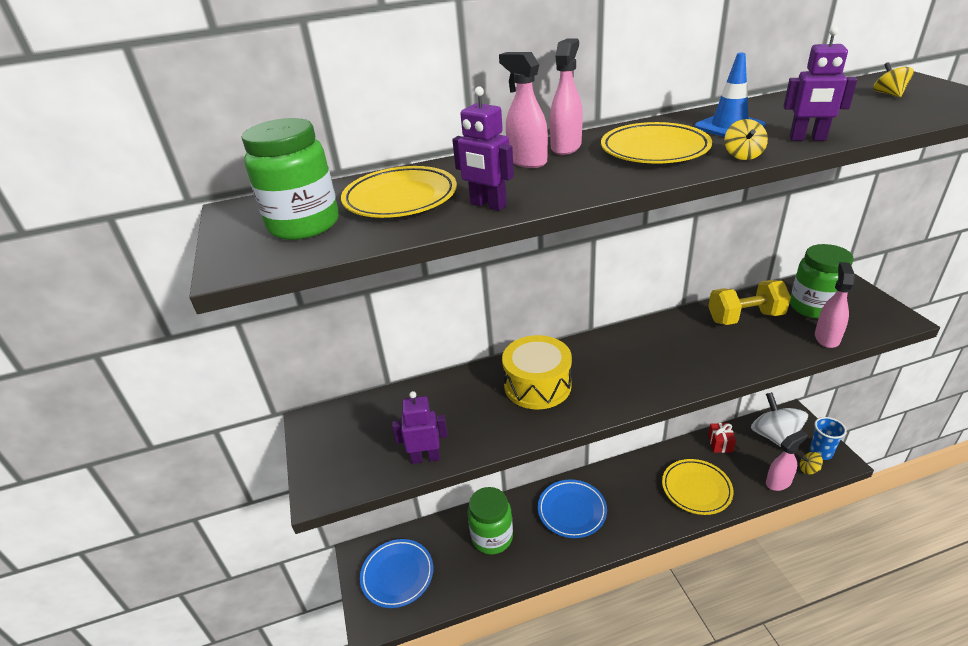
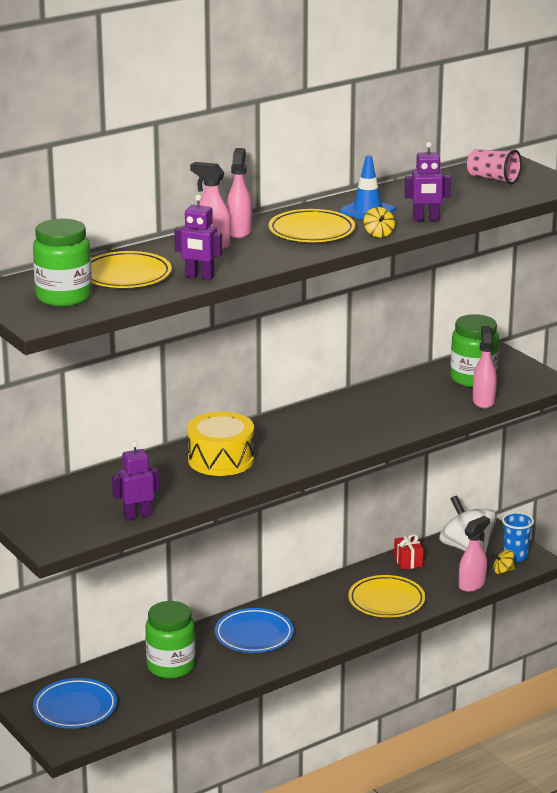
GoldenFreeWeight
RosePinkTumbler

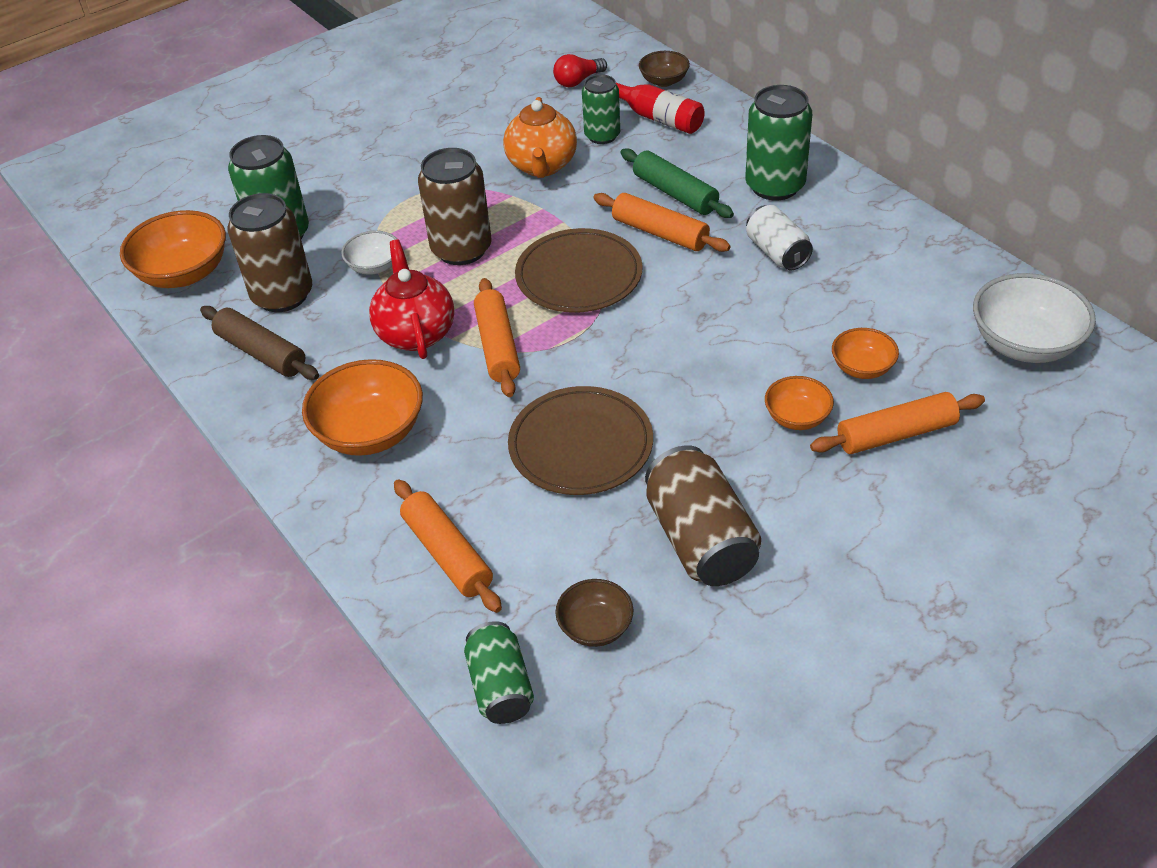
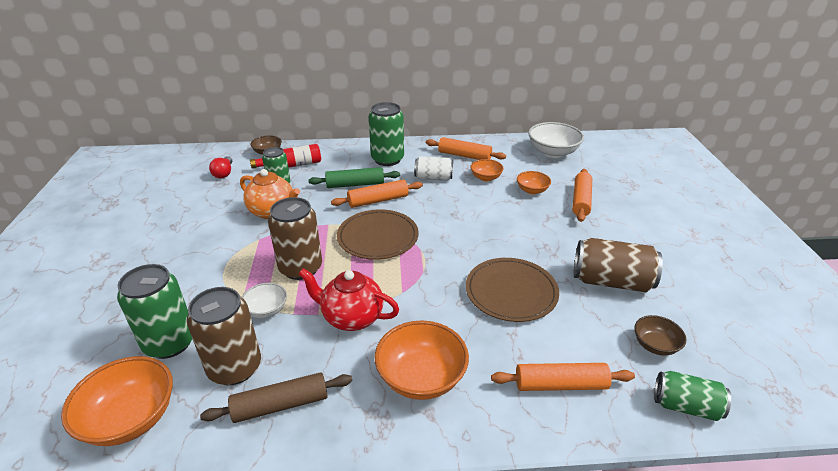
OrangeDoughRoller (2nd from left)
OrangeDeepDish (3rd from left)

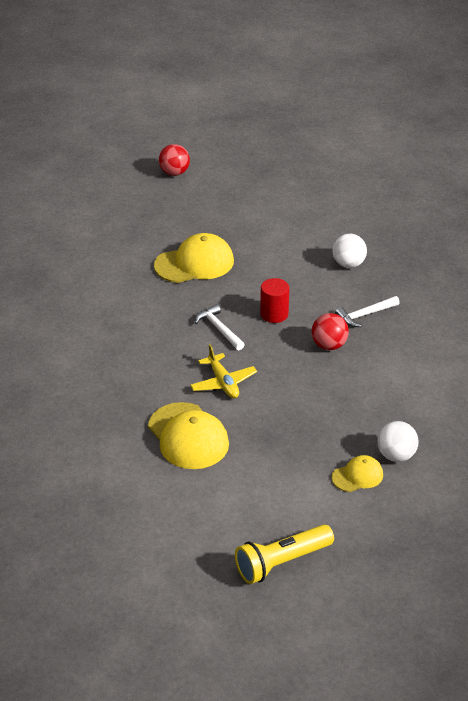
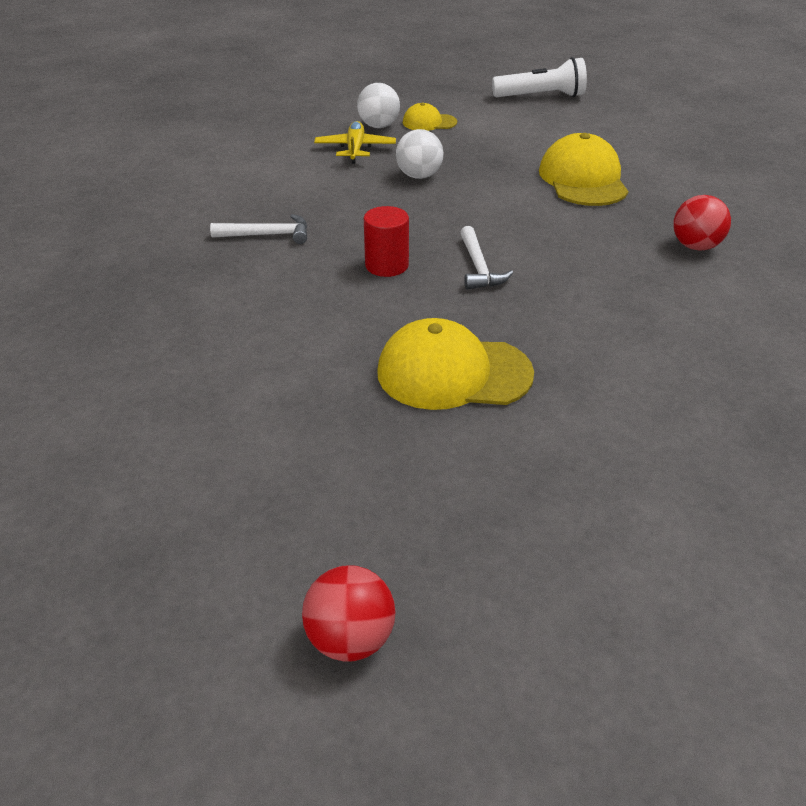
GoldenPlane
CrimsonBall (2nd from left)
PureWhiteBall (2nd from left)
PureWhiteTorch

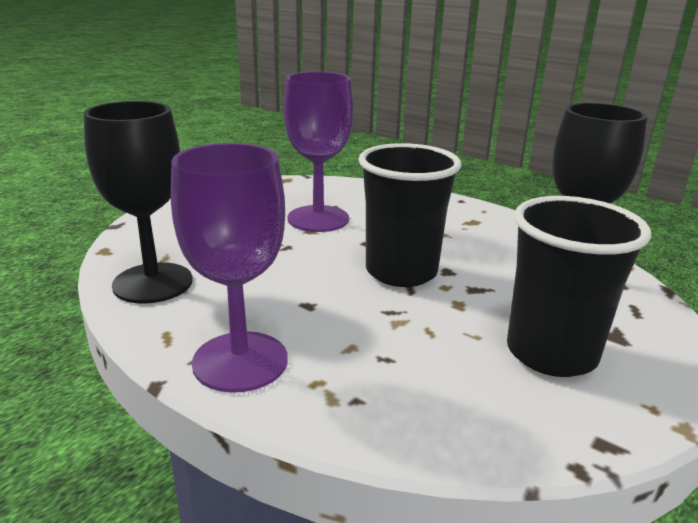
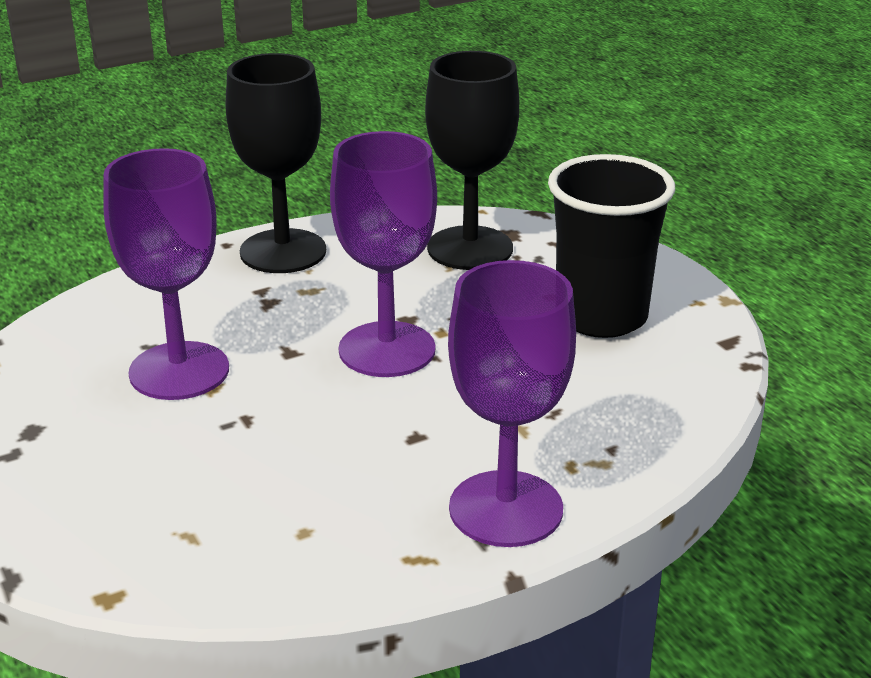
EbonyWineGlass (1st from left)
RoyalPurpleWineGlass (2nd from left)

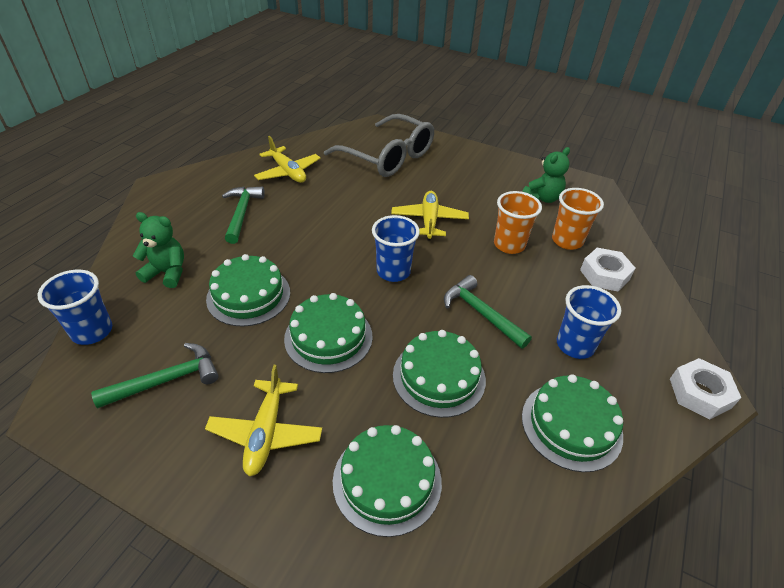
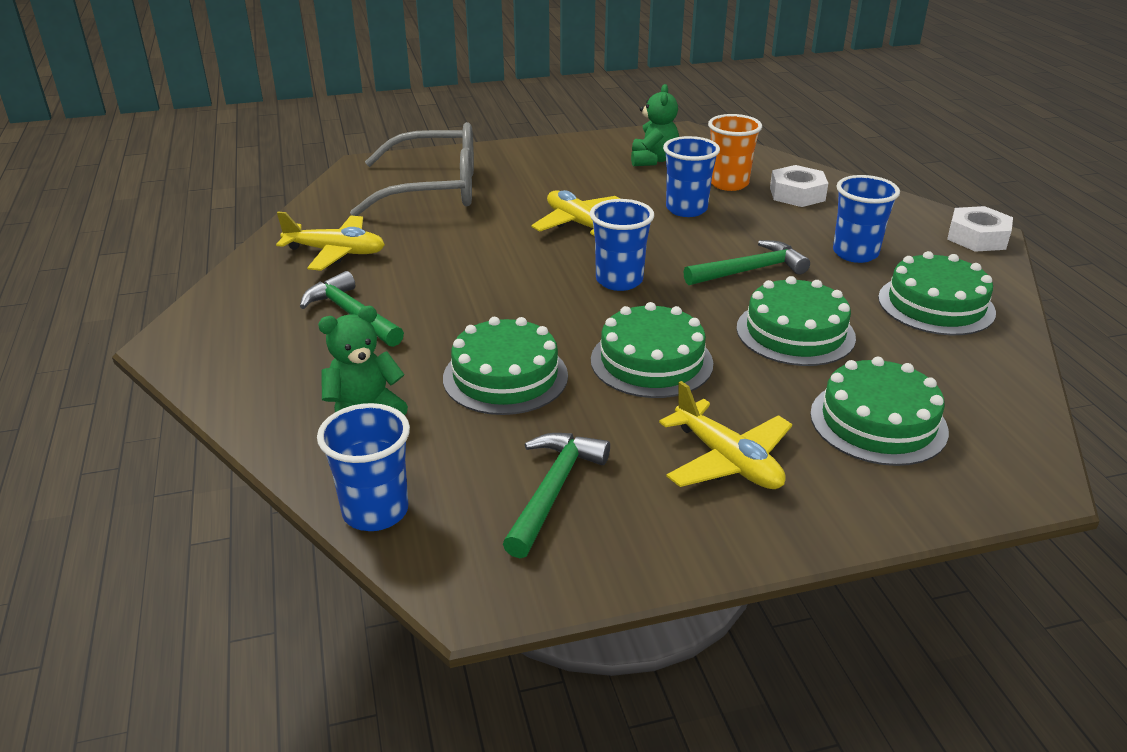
RoyalBlueTumbler (3rd from left)
GreenHammer (3rd from left)

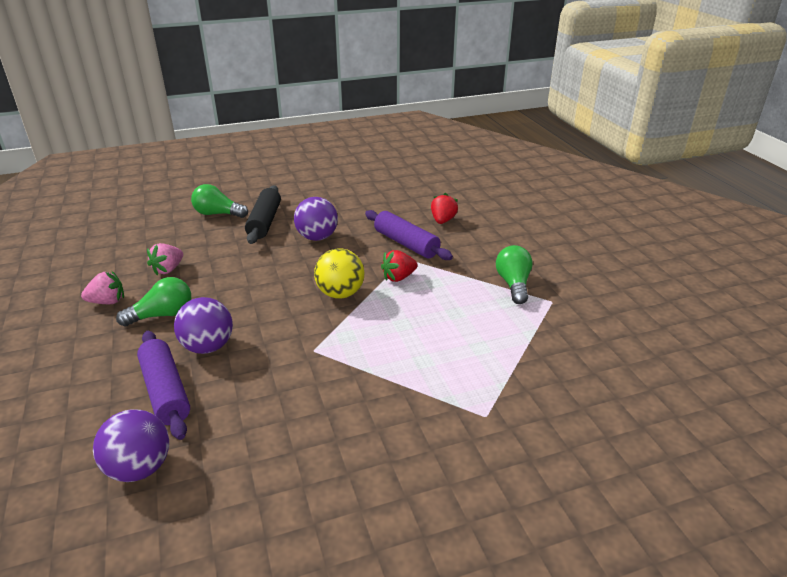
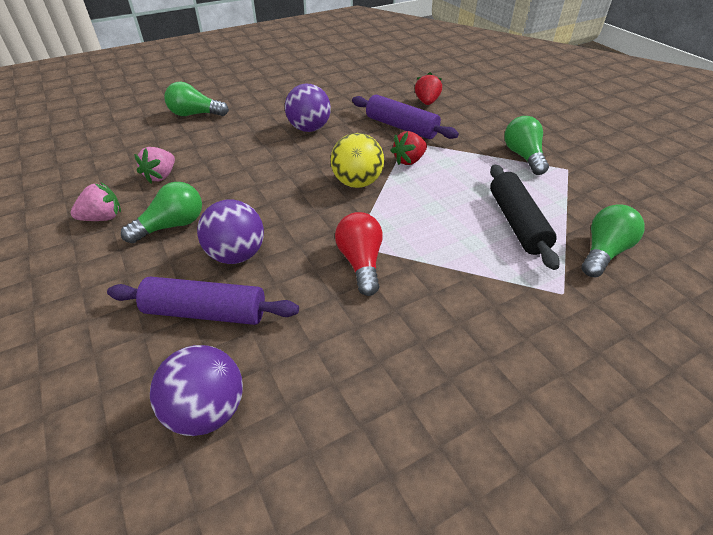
CrimsonLightBulb
GreenLightBulb (4th from left)
EbonyDoughRoller
RoyalPurpleDoughRoller (1st from left)

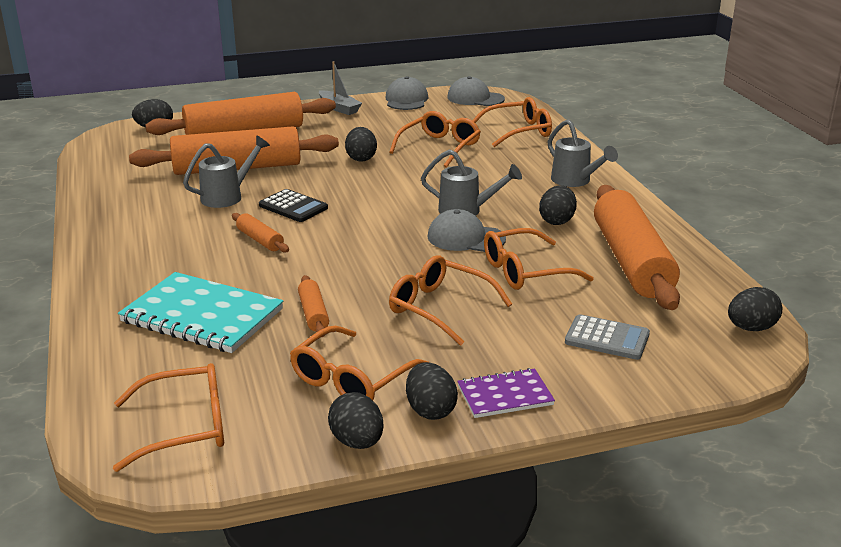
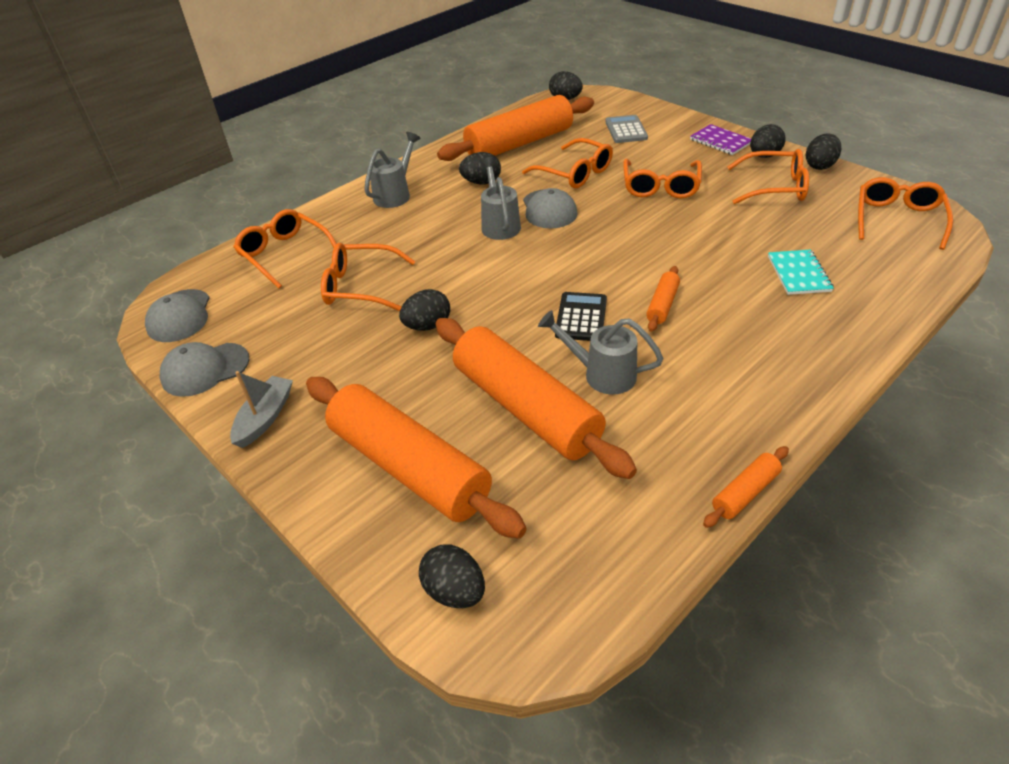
OrangeDoughRoller (5th from left)
OrangeSpectacles (6th from left)
TealExerciseBook

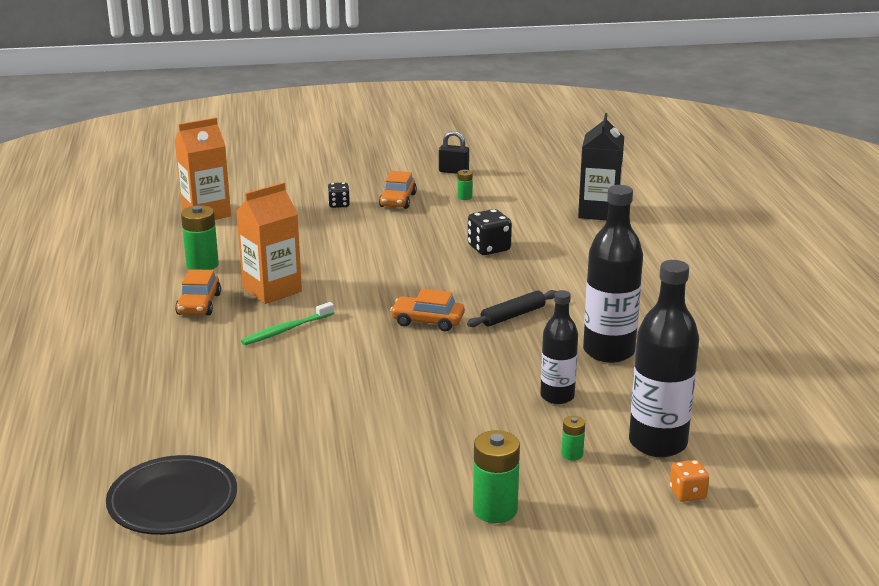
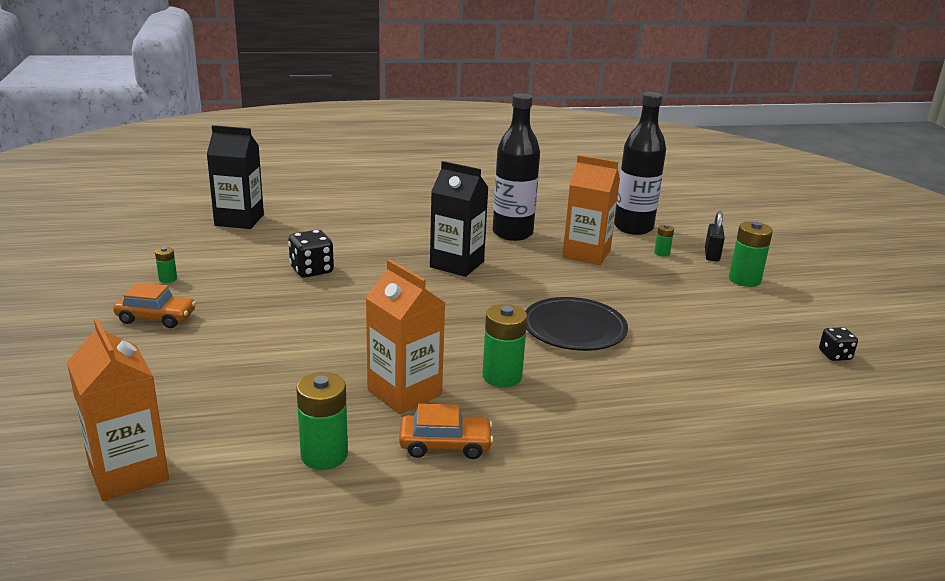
OrangeCar (3rd from left in the first image)
OrangeGameDie
EbonyFlatDish
EbonyGameDie (2nd from left)
EbonyPadlock
GreenPowerCell (3rd from left)
EbonyCarton (2nd from left)
OrangeCarton (3rd from left)

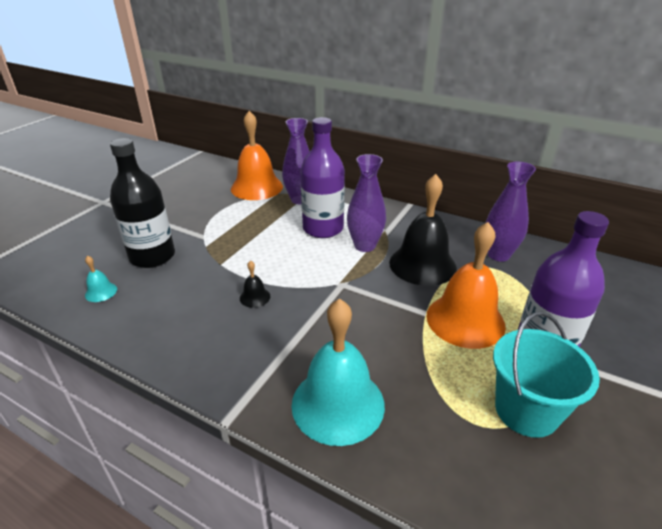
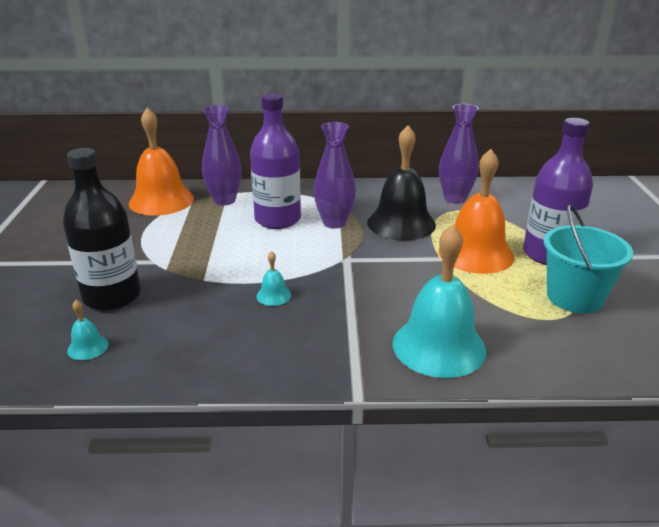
TealBell (2nd from left)

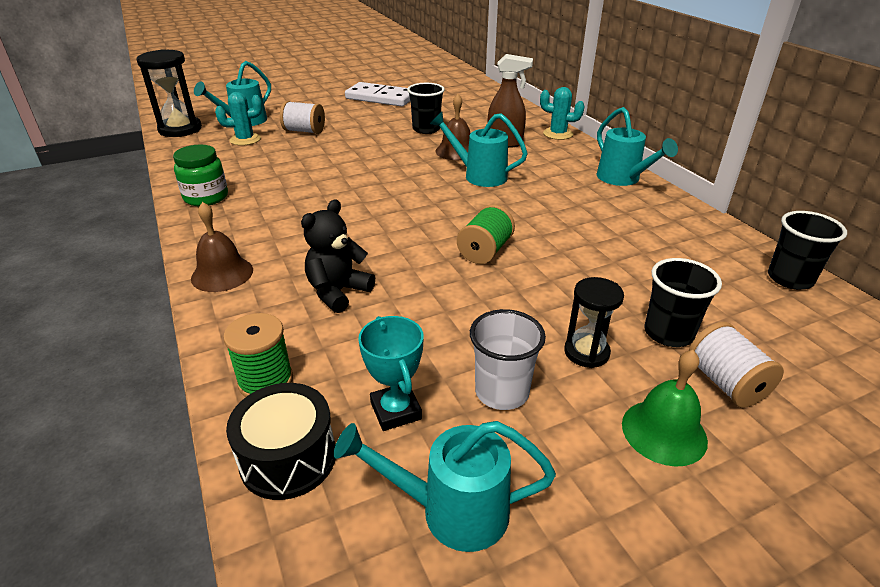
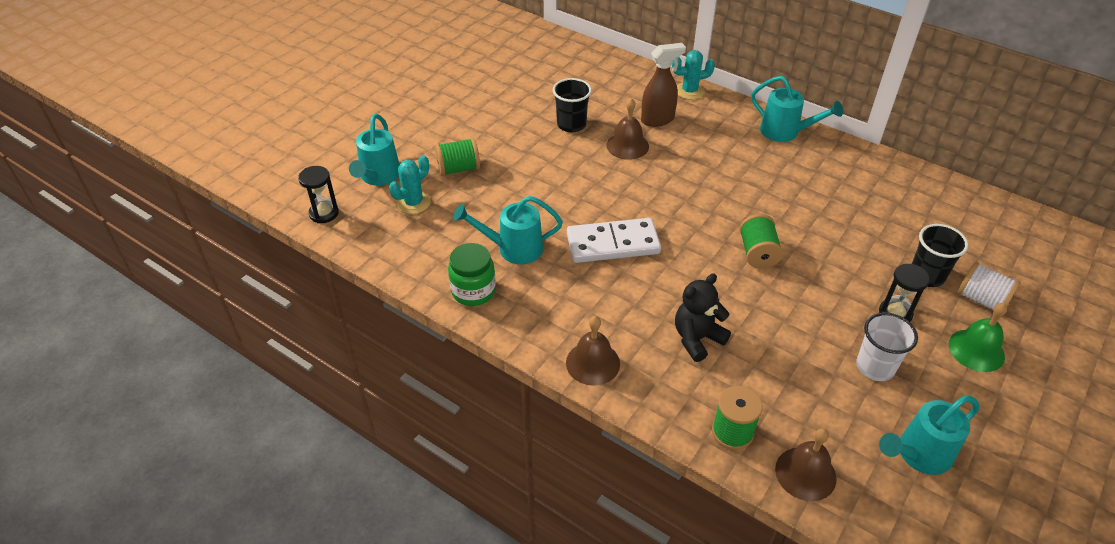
TealPrizeCup
EbonyTumbler (3rd from left in the first image)
PureWhiteDomino
TealWateringPot (2nd from left)
BrownBell (3rd from left)
GreenBobbin (1st from left)
EbonyTeddy
EbonyHourglass (1st from left)

